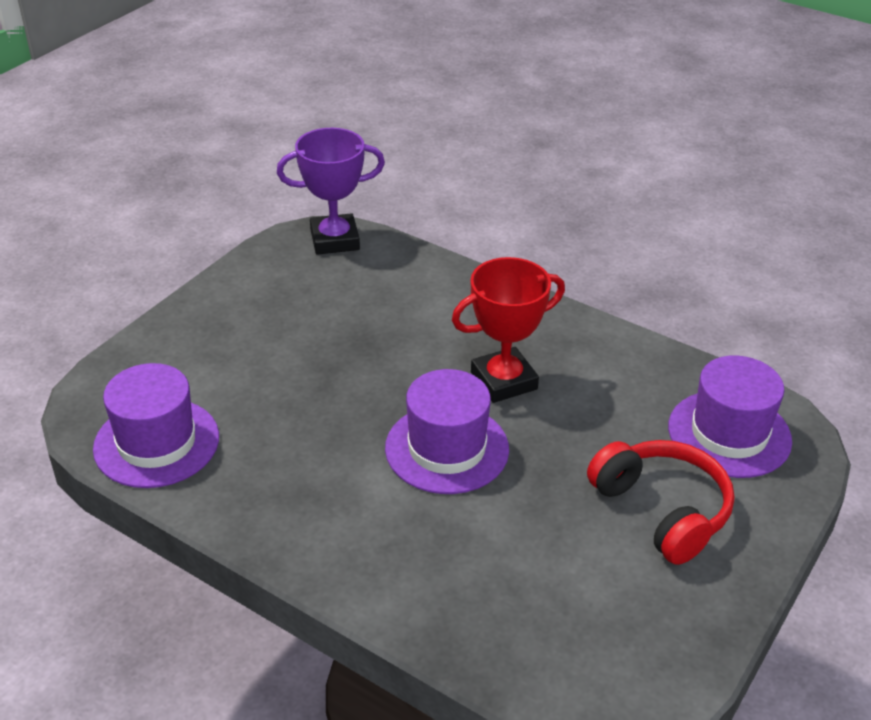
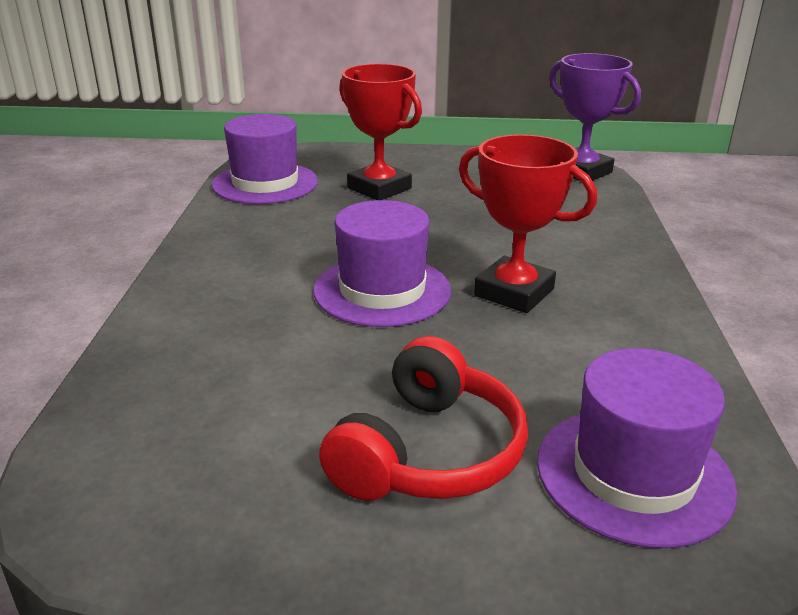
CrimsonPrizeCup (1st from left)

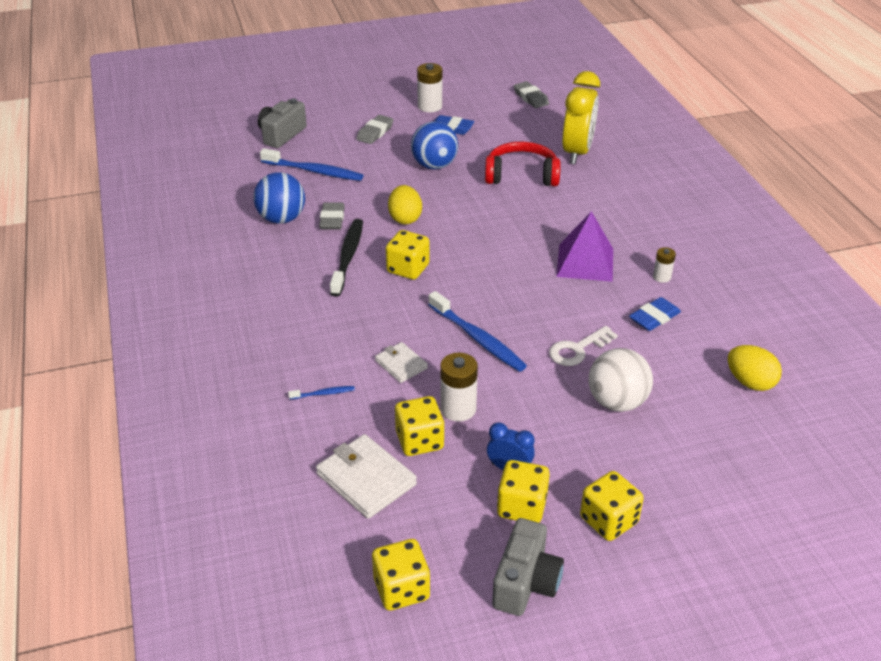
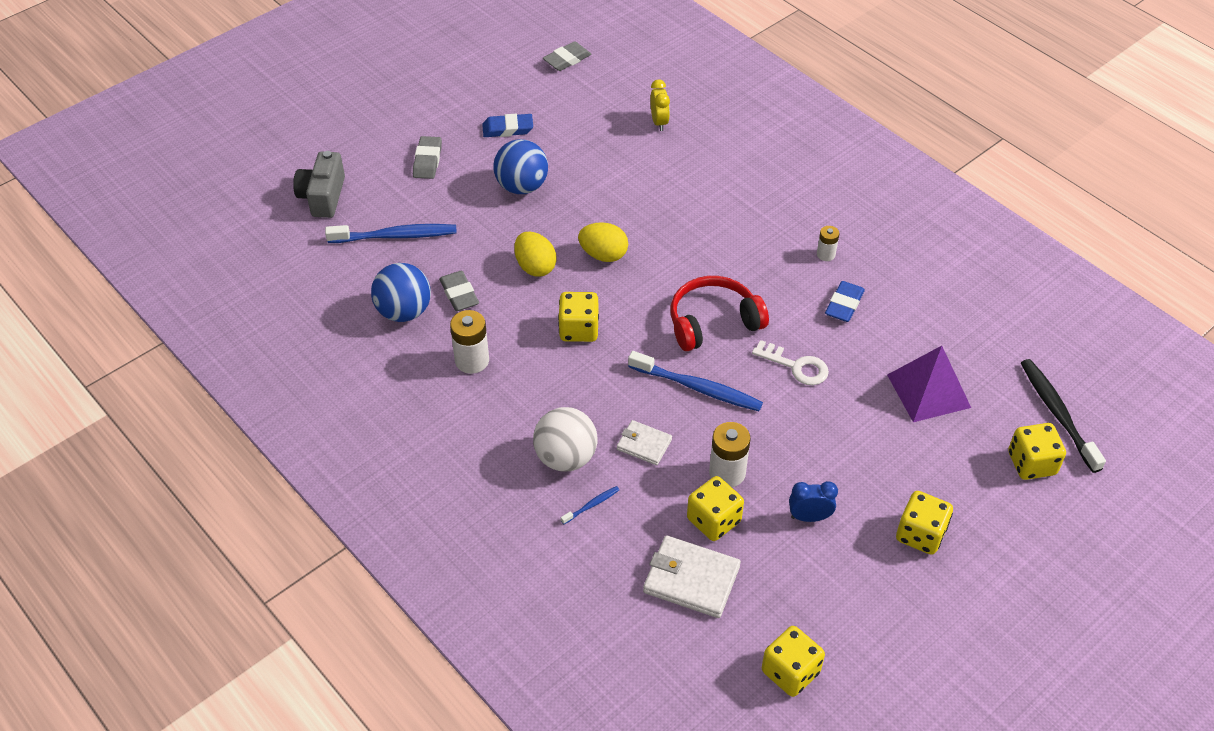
GrayCompactCamera (2nd from left in the first image)
EbonyDentalBrush
PureWhitePowerCell (1st from left)
CrimsonOverEarHeadphones
GoldenGameDie (5th from left)
RoyalPurplePyramidShape
PureWhiteBall
GoldenToyEgg (2nd from left)
GrayEraser (3rd from left)
PureWhiteLatchkey
GoldenBedsideClock

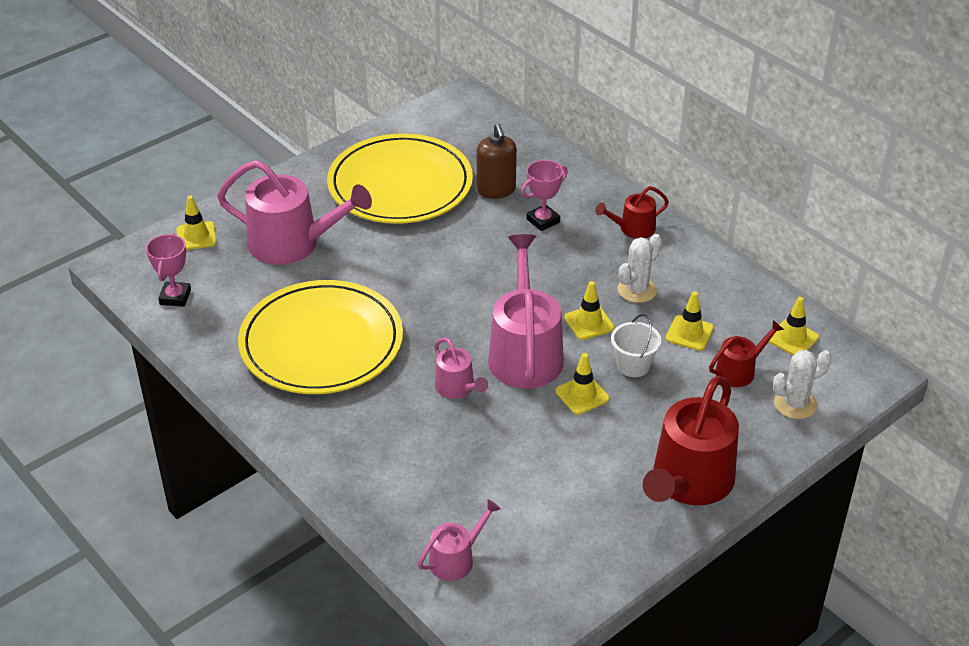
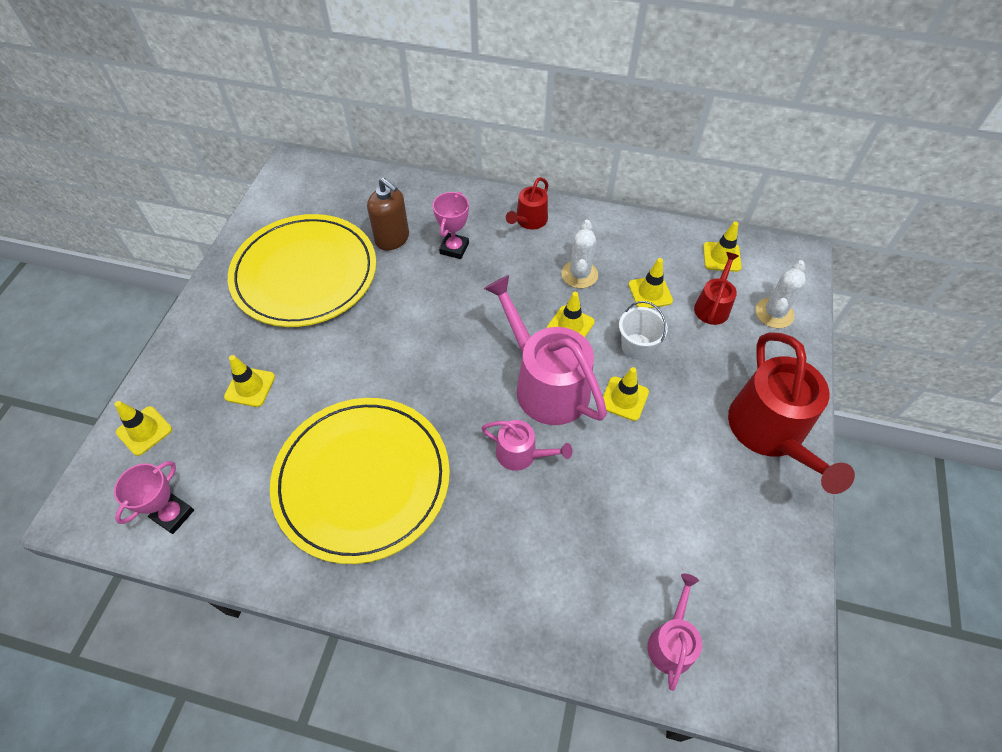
GoldenRoadCone (2nd from left)
RosePinkPrizeCup (1st from left)

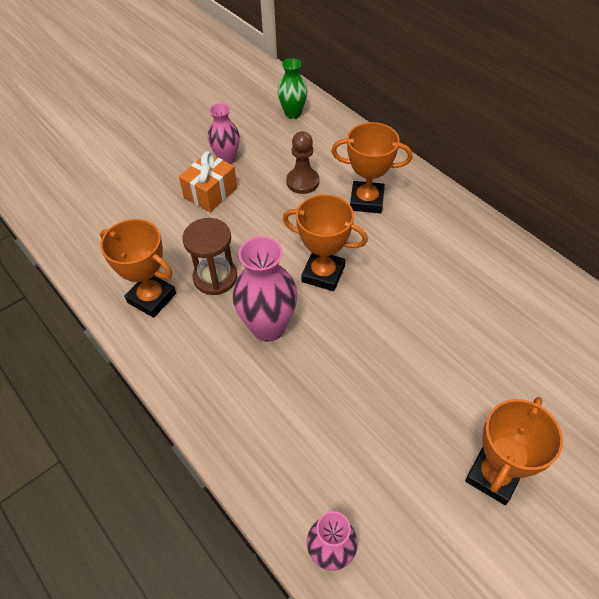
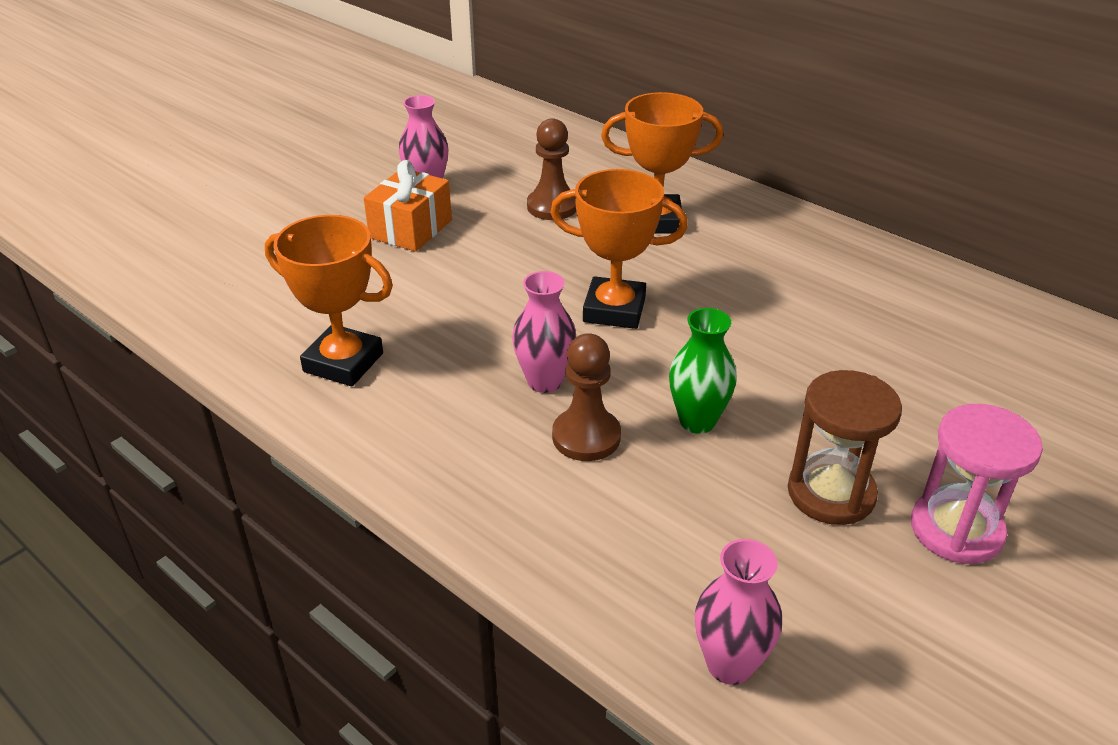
BrownPawn (2nd from left)
BrownHourglass
GreenVase
RosePinkHourglass
RosePinkVase (2nd from left)

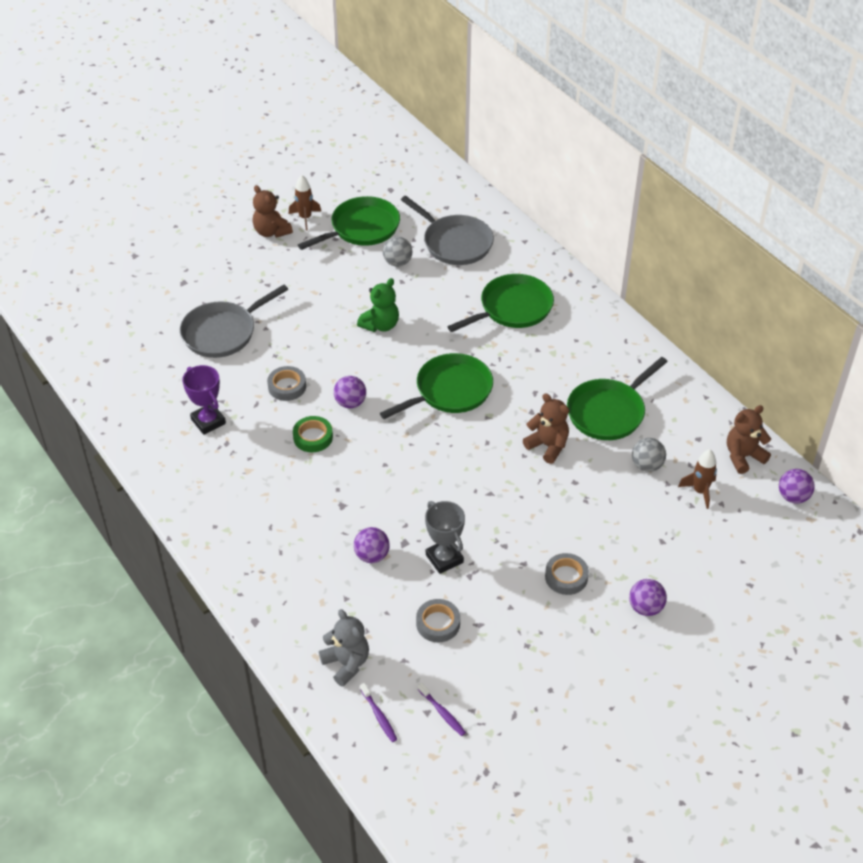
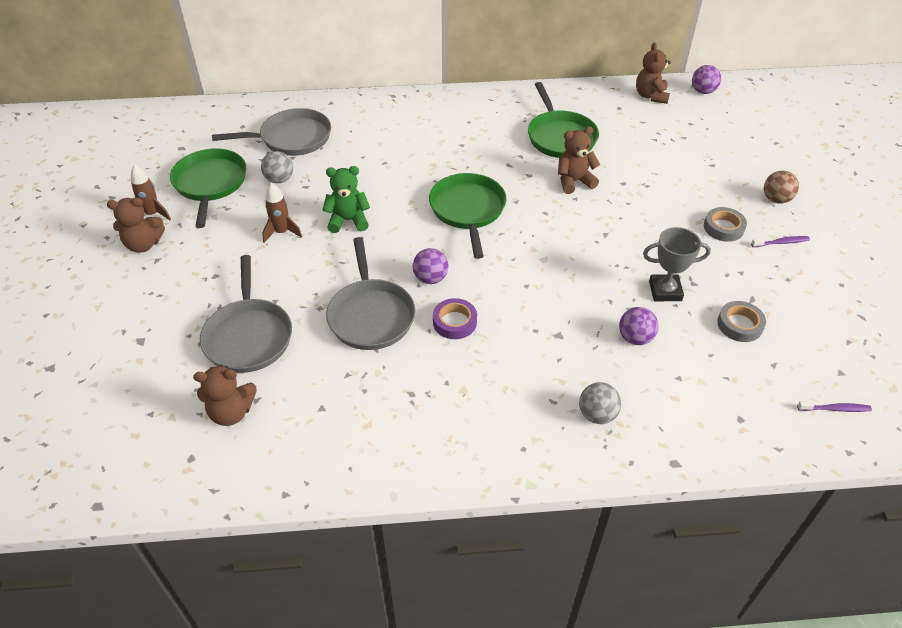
RoyalPurplePrizeCup
GrayTeddy
GreenPan (3rd from left in the first image)
BrownTeddy (2nd from left)
RoyalPurpleDentalBrush (1st from left)
GrayBall (2nd from left)
BrownSpaceship (2nd from left)
GrayPan (3rd from left)
RoyalPurpleRollOfTape
BrownBall
GreenTeddy

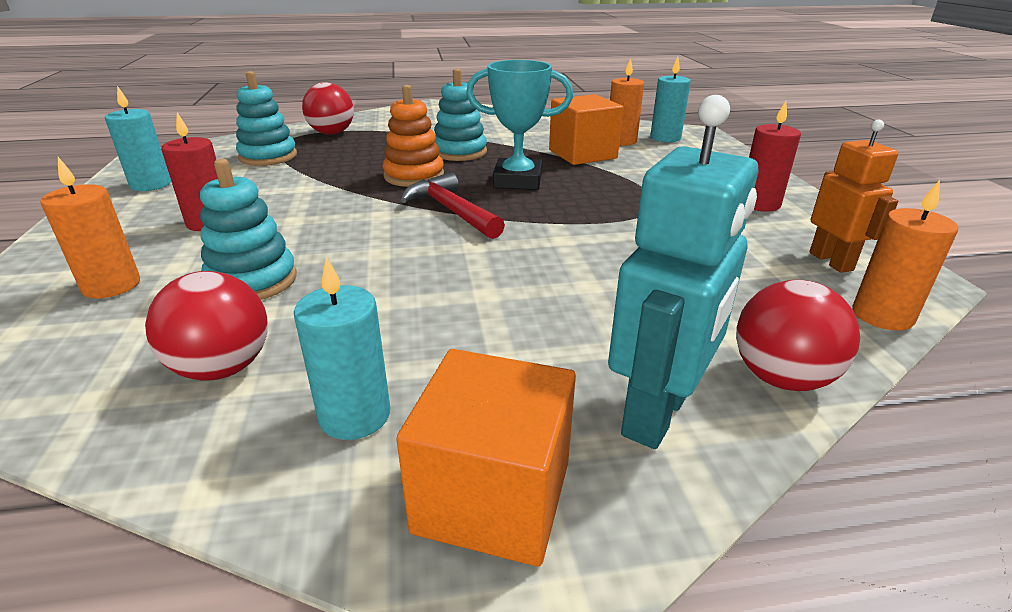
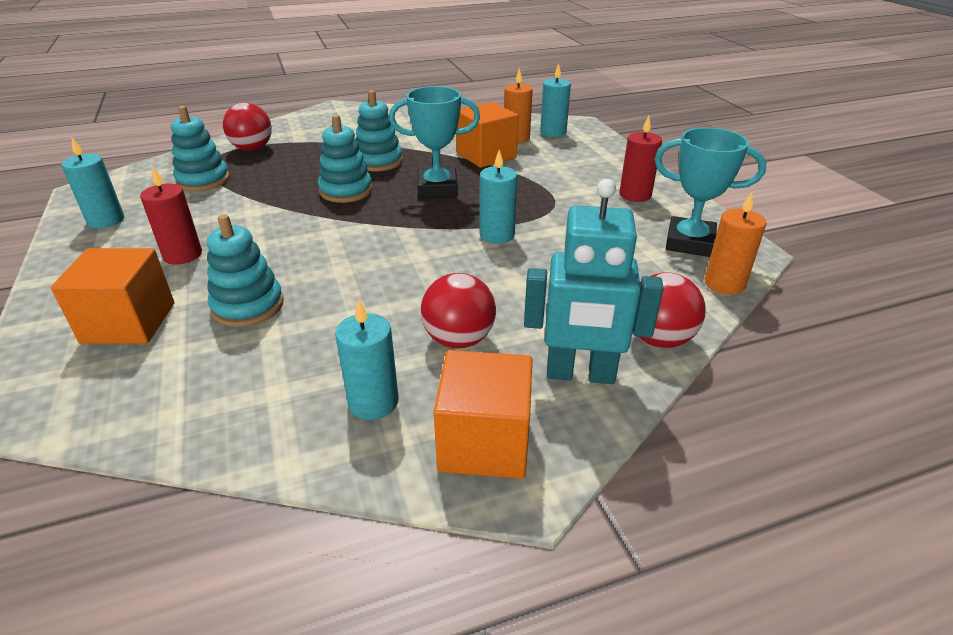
CrimsonHammer
TealWaxCandle (3rd from left)
CrimsonBall (2nd from left)
OrangeSolidCube (1st from left)
TealPrizeCup (2nd from left)
TealRingStacker (3rd from left)
TealRobotFigure

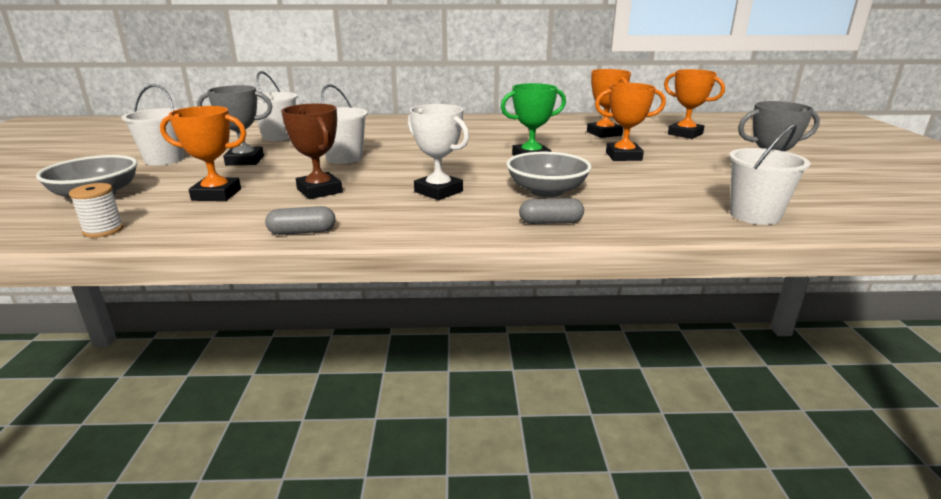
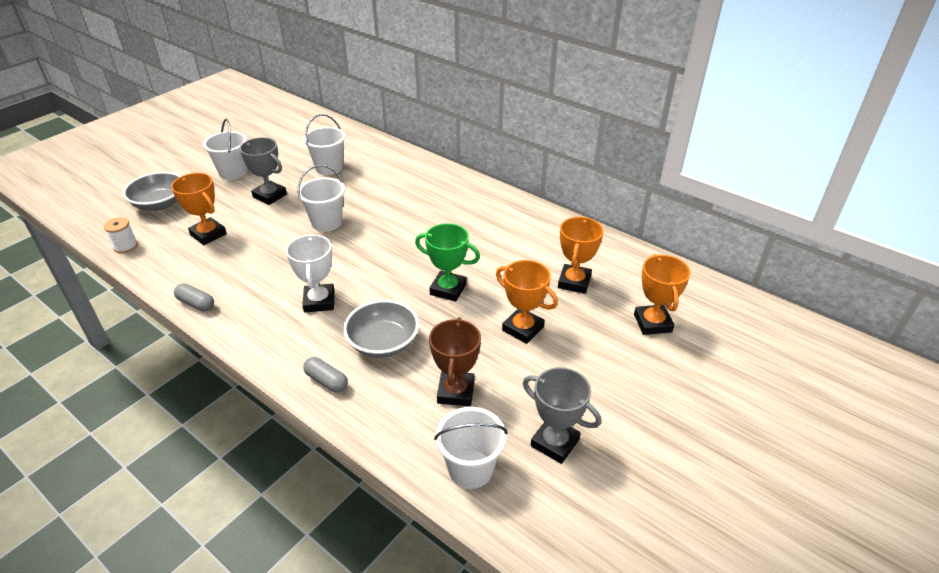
BrownPrizeCup

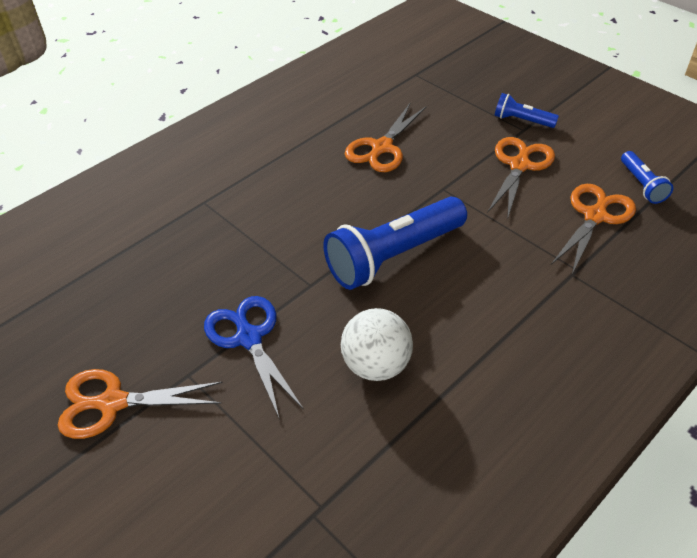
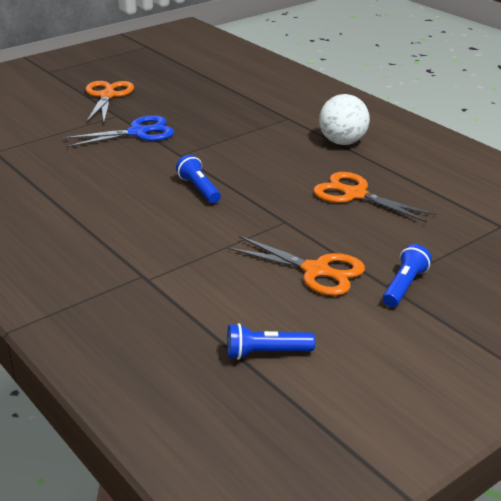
OrangeShears (4th from left in the first image)
PureWhiteBall
RoyalBlueTorch (1st from left)

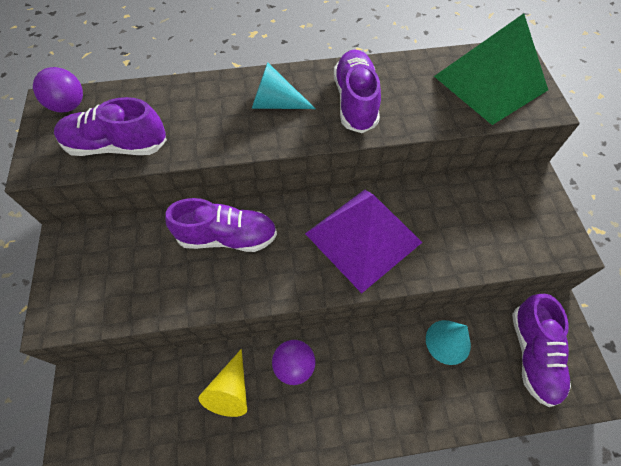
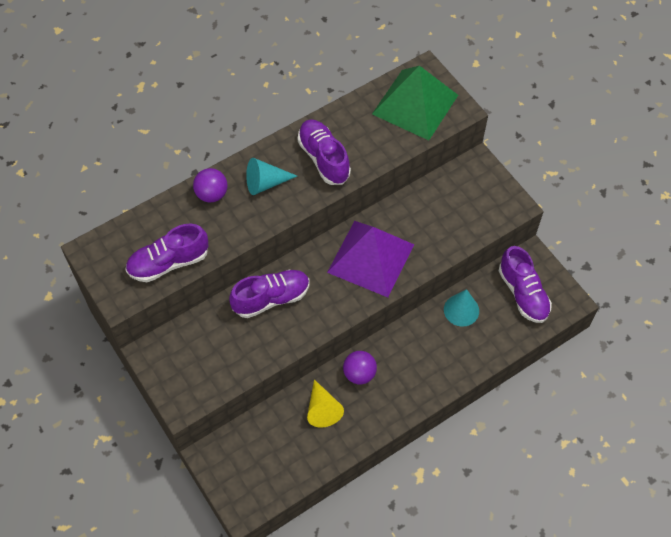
RoyalPurpleBall (1st from left)

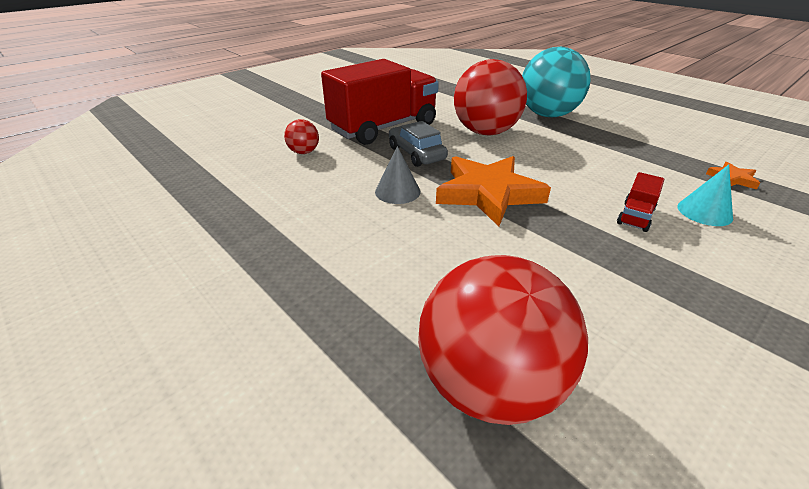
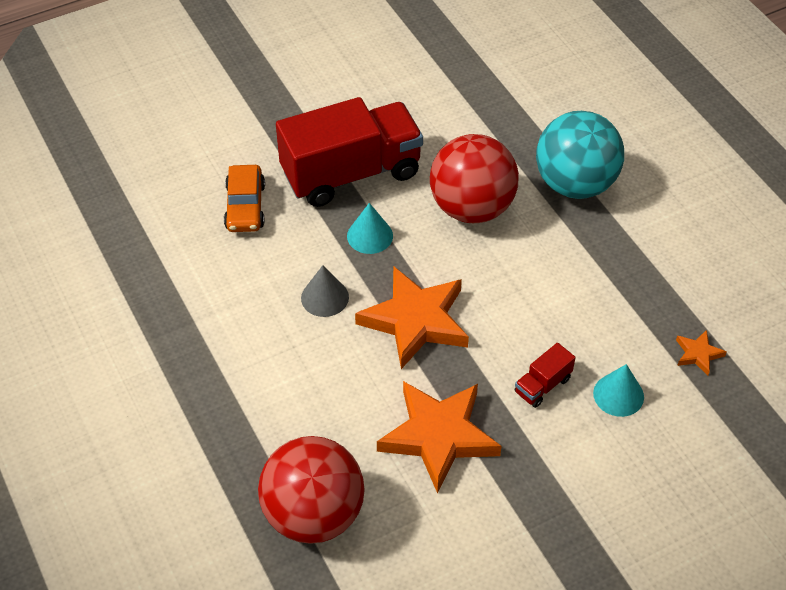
OrangeStarShape (2nd from left)
OrangeCar
TealSolidCone (1st from left)

